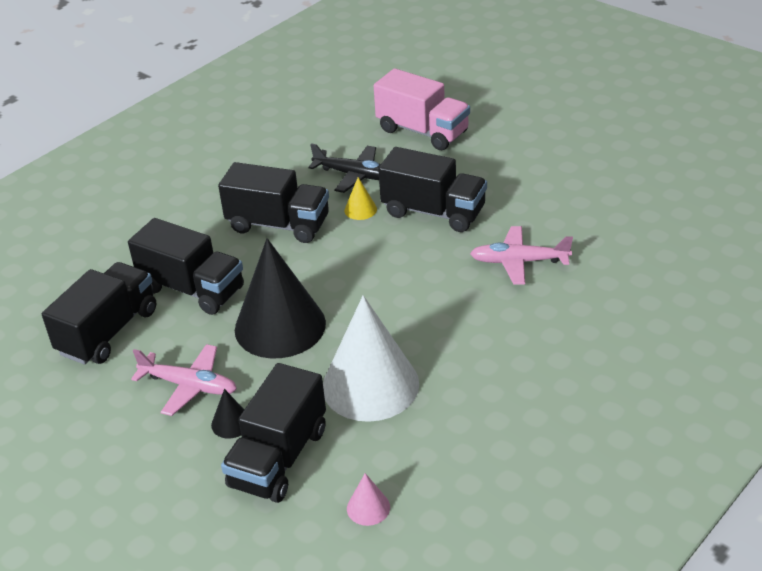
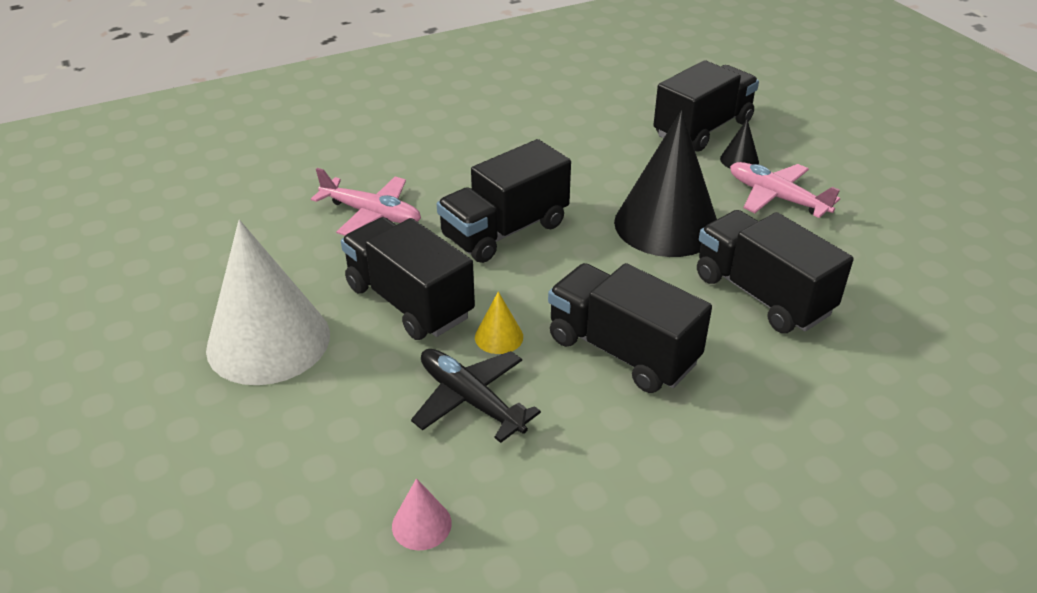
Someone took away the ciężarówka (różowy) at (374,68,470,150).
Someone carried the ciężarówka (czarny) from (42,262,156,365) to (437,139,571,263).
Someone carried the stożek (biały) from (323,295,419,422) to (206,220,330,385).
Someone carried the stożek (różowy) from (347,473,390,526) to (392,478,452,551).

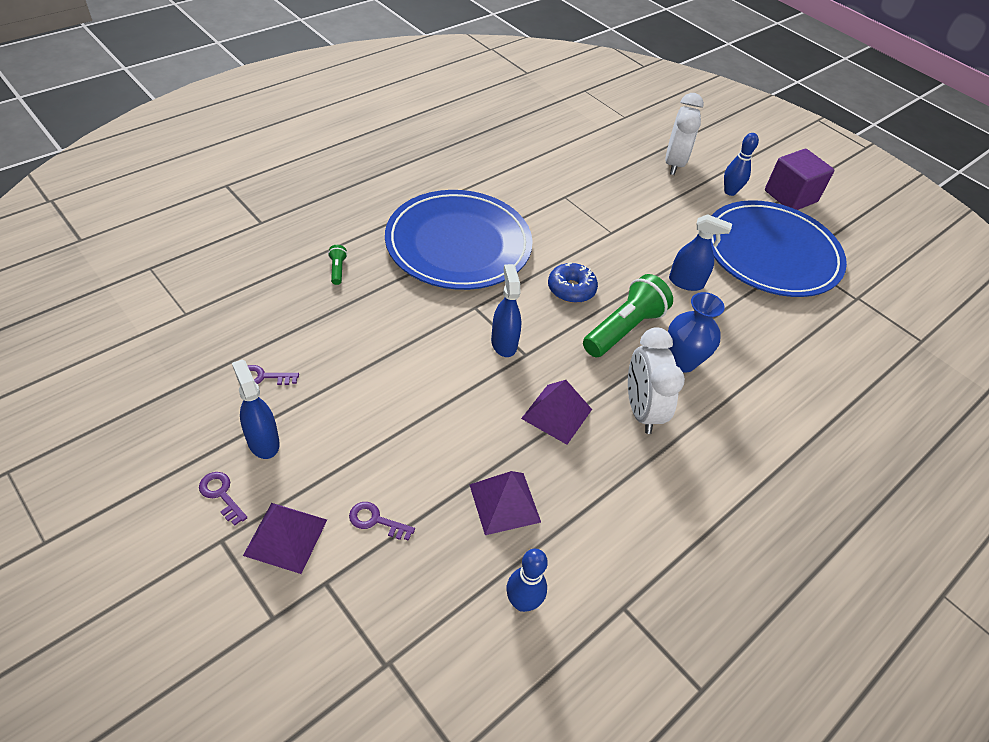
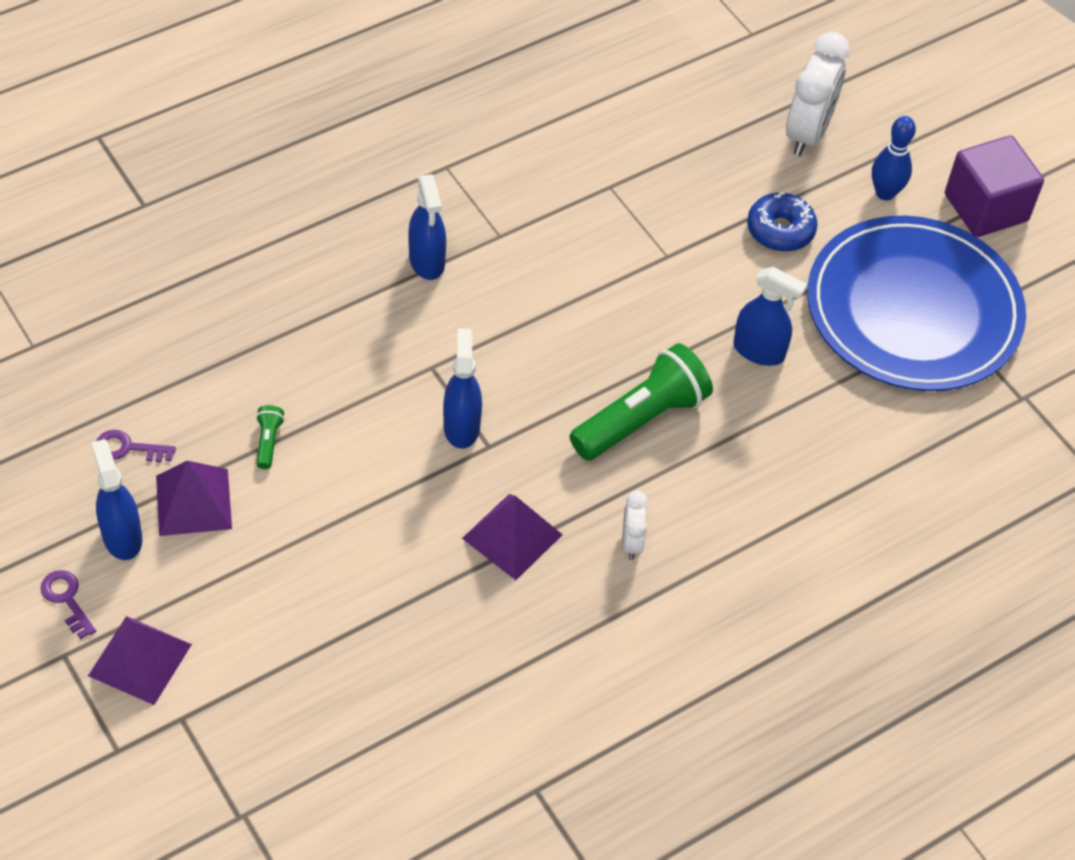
Someone swapped the talerz (niebieski) at (385,190,533,290) for the spryskiwacz (niebieski) at (408,174,446,280).
Someone carried the latarka (zielony) from (328,245,347,285) to (256,405,285,469).
Someone carried the donut (niebieski) from (548,262,598,303) to (747,192,818,252).
Someone took away the wazon (niebieski) at (668,292,725,373).
Someone scaled the budzik (biały) at (628,327,685,434) by 0.51.
Someone carried the piramida (fioletowy) from (469,471,541,535) to (156,461,232,536).
Someone took away the klucz (fioletowy) at (349,502,415,541).
Someone took away the kręgiel (niebieski) at (506,549,548,612).

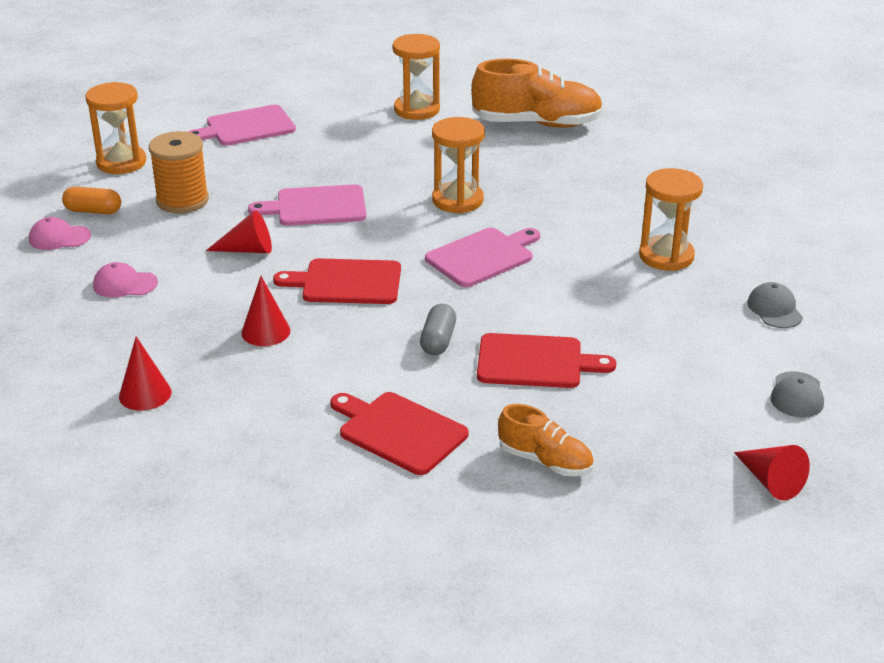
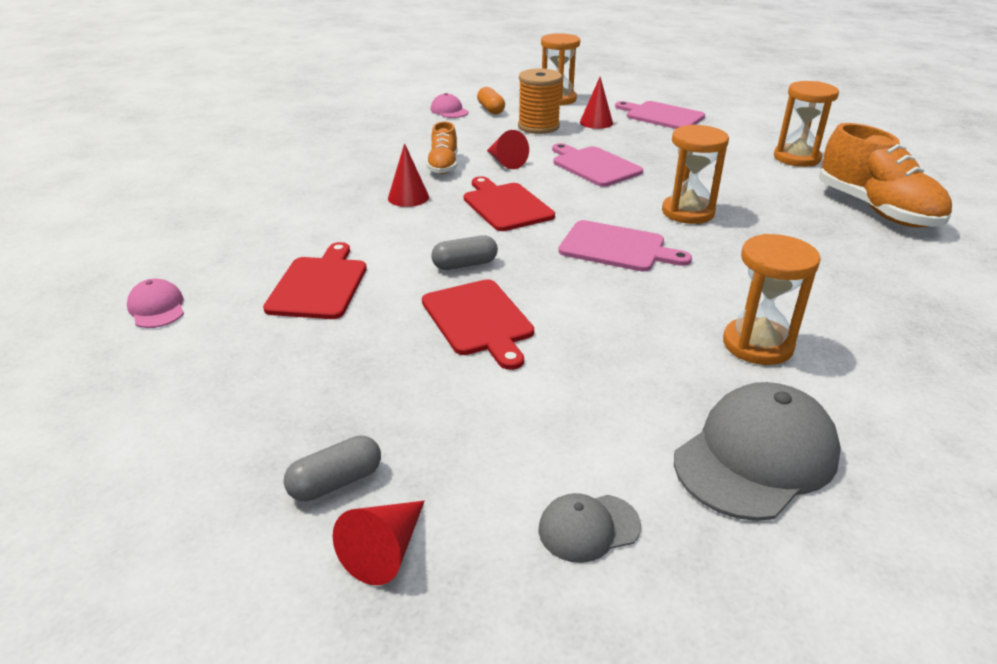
Someone carried the czapka (różowy) from (93,262,158,298) to (127,278,184,328).
Someone scaled the czapka (szary) at (747,282,803,328) by 1.95.
Someone carried the stożek (czerwony) from (119,336,171,411) to (580,77,613,129).
Someone carried the but (pomarańczowy) from (498,404,594,476) to (426,121,457,174).
Someone put down the kapsułka (szary) at (284,435,381,501).

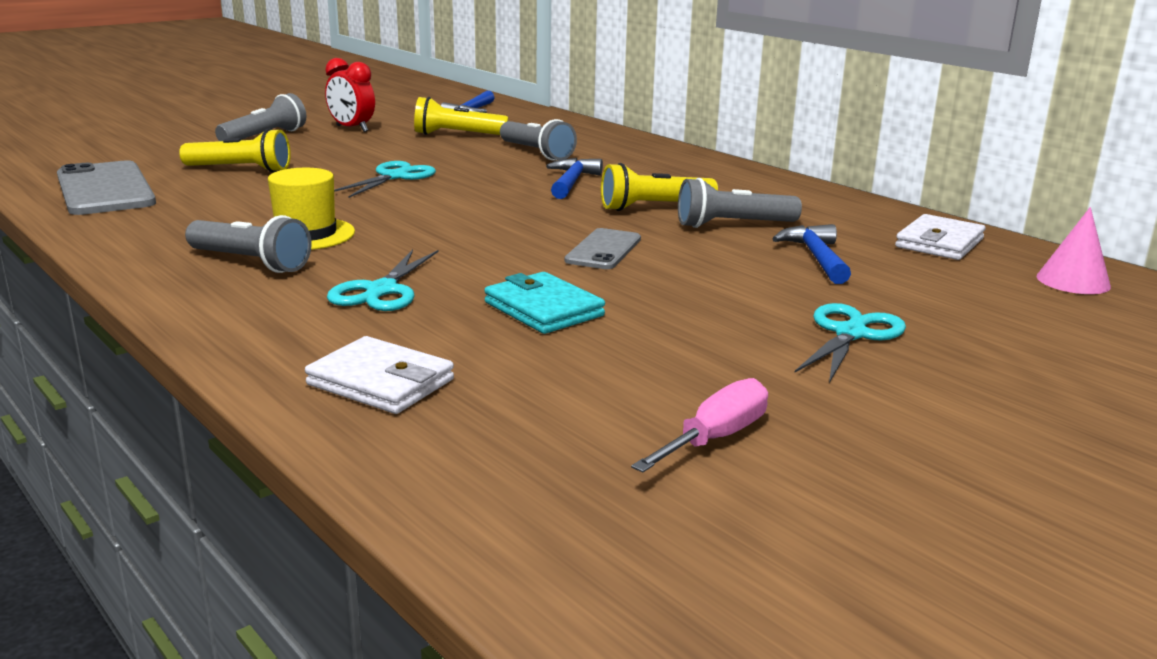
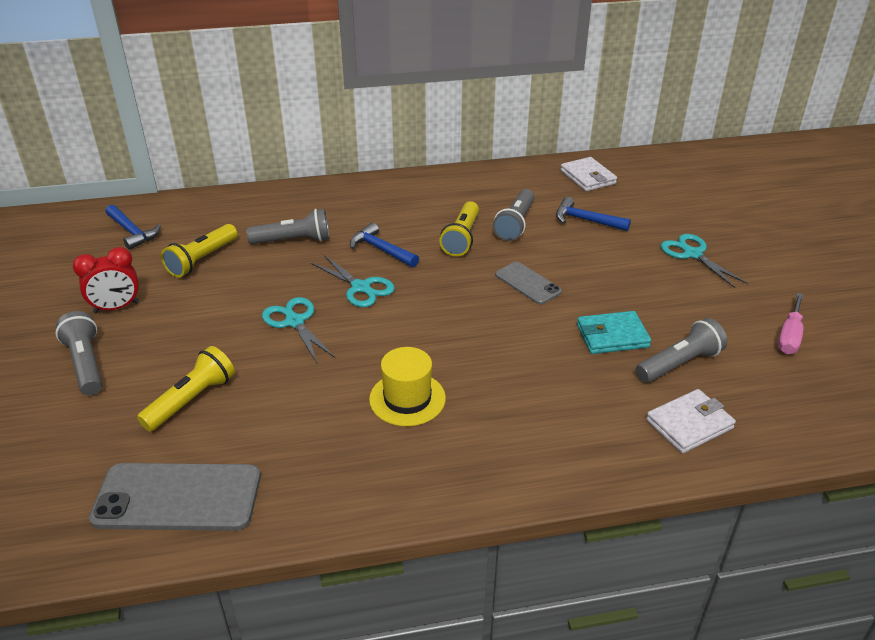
Someone took away the stożek (różowy) at (1036,207,1111,294).
Someone carried the latarka (szary) from (185,215,312,273) to (636,318,727,383).
Someone carried the nożyczki (turkusowy) from (327,249,439,311) to (311,255,395,307).
Someone rotated the śrubokręt (różowy) at (631,378,768,473) by 135 degrees counterclockwise.

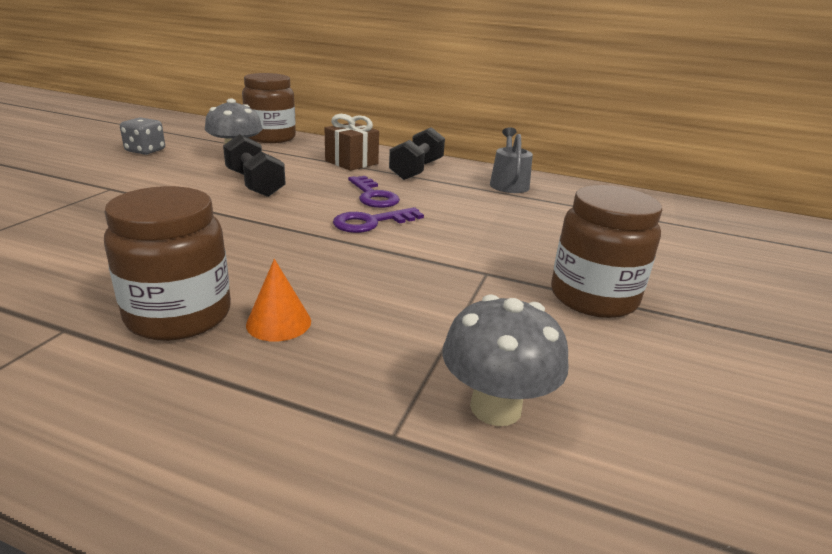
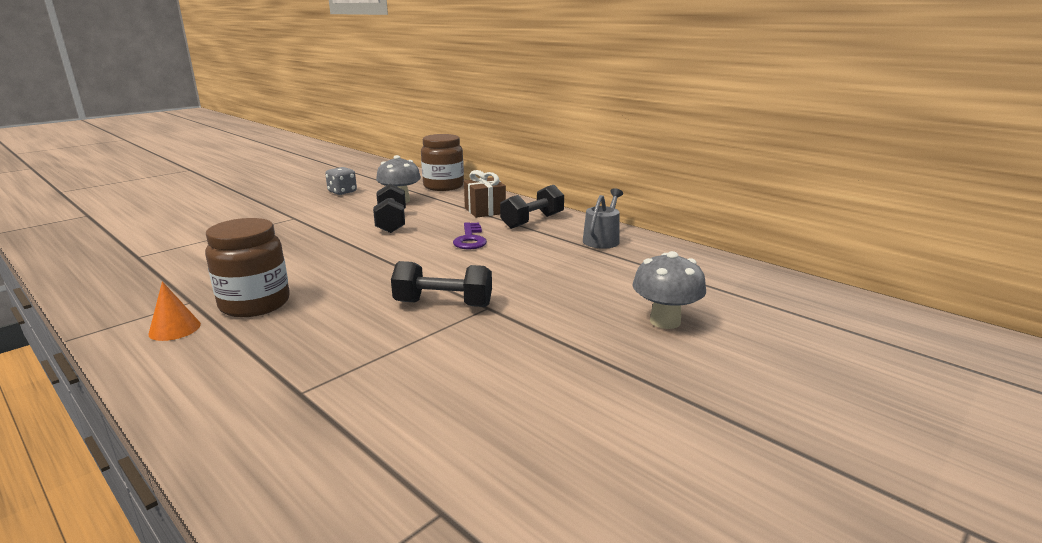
Someone took away the słoik (brązowy) at (551,185,662,318).
Someone took away the klucz (fioletowy) at (333,207,424,233).
Someone carried the stożek (pomarańczowy) from (246,259,311,341) to (148,281,201,341).
Someone carried the grzyb (szary) from (442,295,569,426) to (632,251,706,329).
Someone put down the hantel (czarny) at (391,261,492,307).

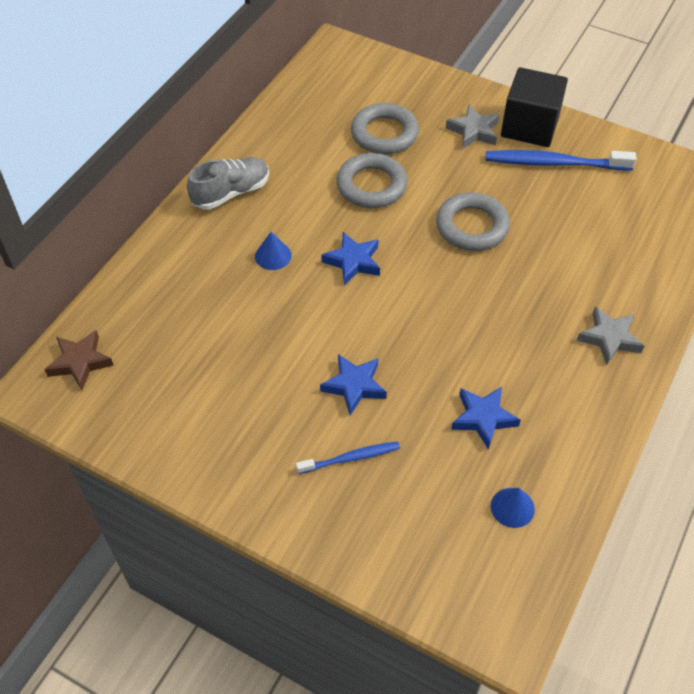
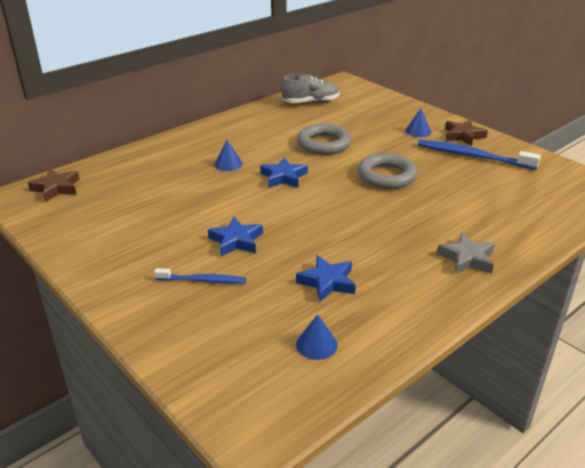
Someone swapped the sześcian (czarny) at (501,67,568,147) for the gwiazda (brązowy) at (445,120,488,146).
Someone took away the pierścień (szary) at (351,103,419,154).
Someone swapped the gwiazda (szary) at (446,105,500,148) for the stożek (niebieski) at (405,109,431,137).
Someone carried the but (szary) from (187,157,269,210) to (281,74,339,103).

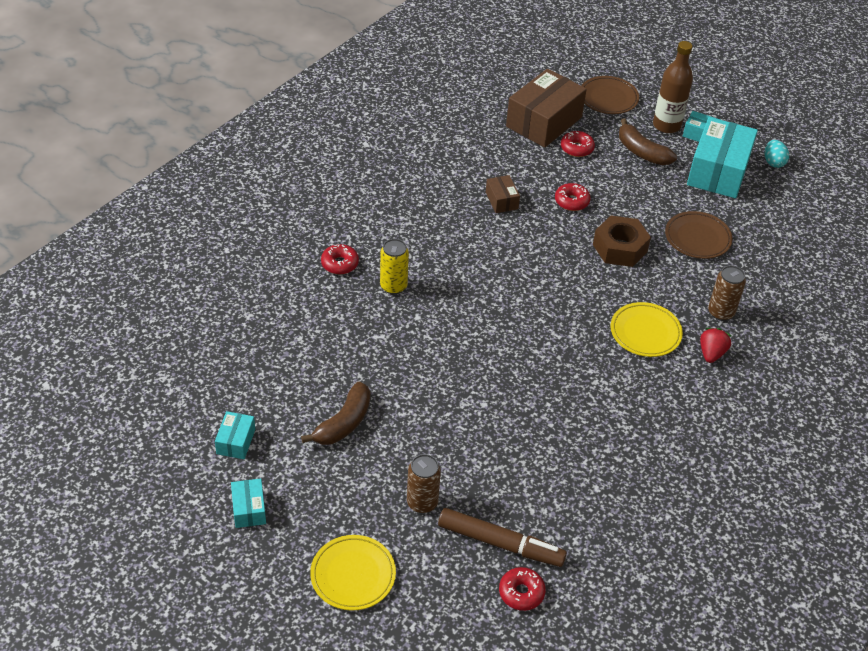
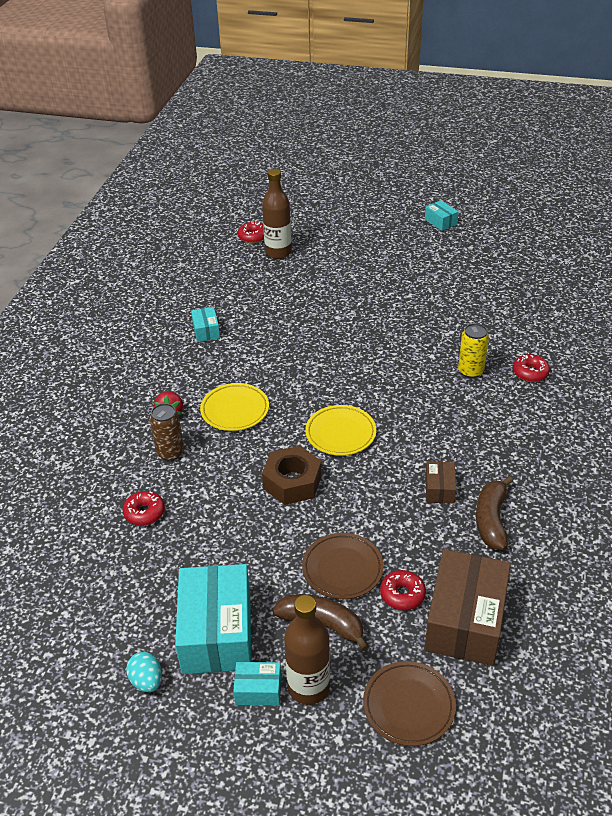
Someone rotated the pudełko (brązowy) at (486,175,520,213) by 45 degrees clockwise.
Someone carried the donut (czerwony) from (555,183,591,211) to (123,491,165,526).
Someone carried the talerz (brązowy) from (665,211,733,259) to (302,533,384,599).
Someone carried the banan (brązowy) from (301,381,370,445) to (476,476,513,550).
Someone carried the pudełko (turkusowy) from (215,411,255,459) to (191,307,220,342).
Someone took away the puszka (brązowy) at (407,454,441,513).
Someone swapped the flamaster (brązowy) at (438,508,567,567) for the butelka (brązowy) at (262,169,292,259).
Someone carried the talerz (żółty) from (310,535,396,611) to (305,405,376,456).

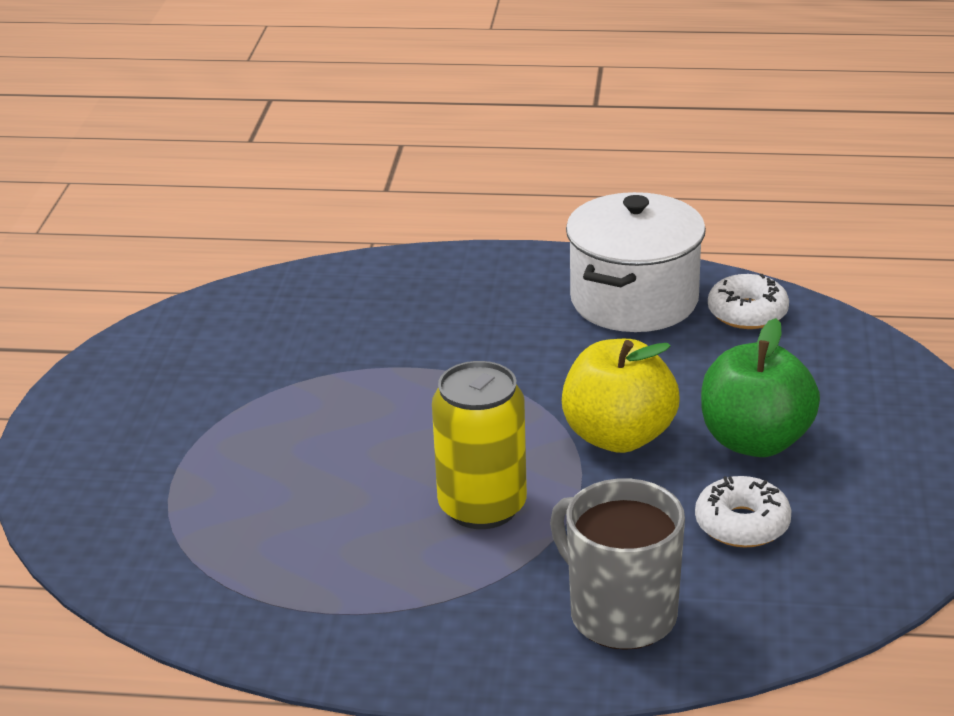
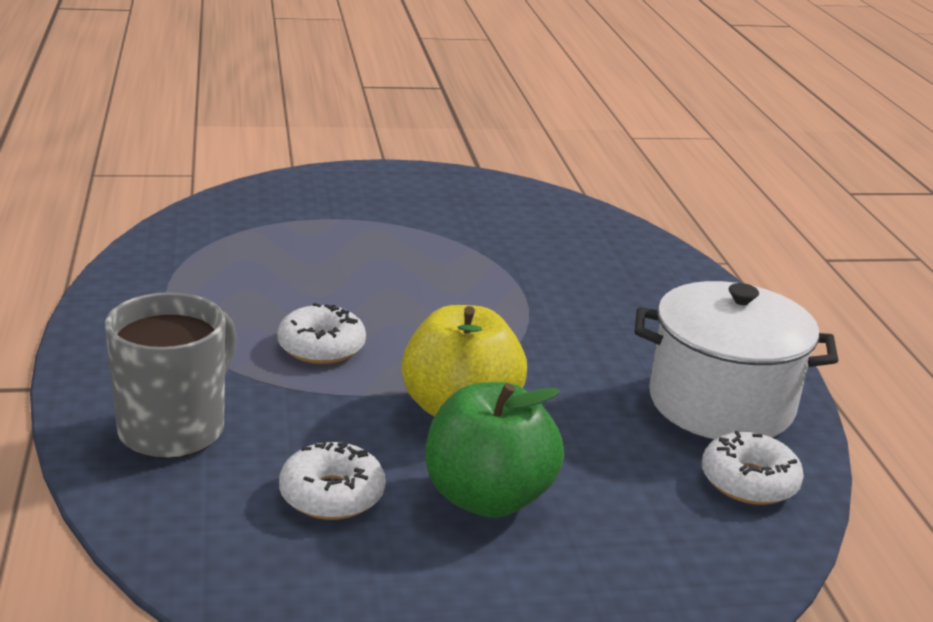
Someone swapped the puszka (żółty) at (432,361,527,529) for the donut (biały) at (277,303,366,364).

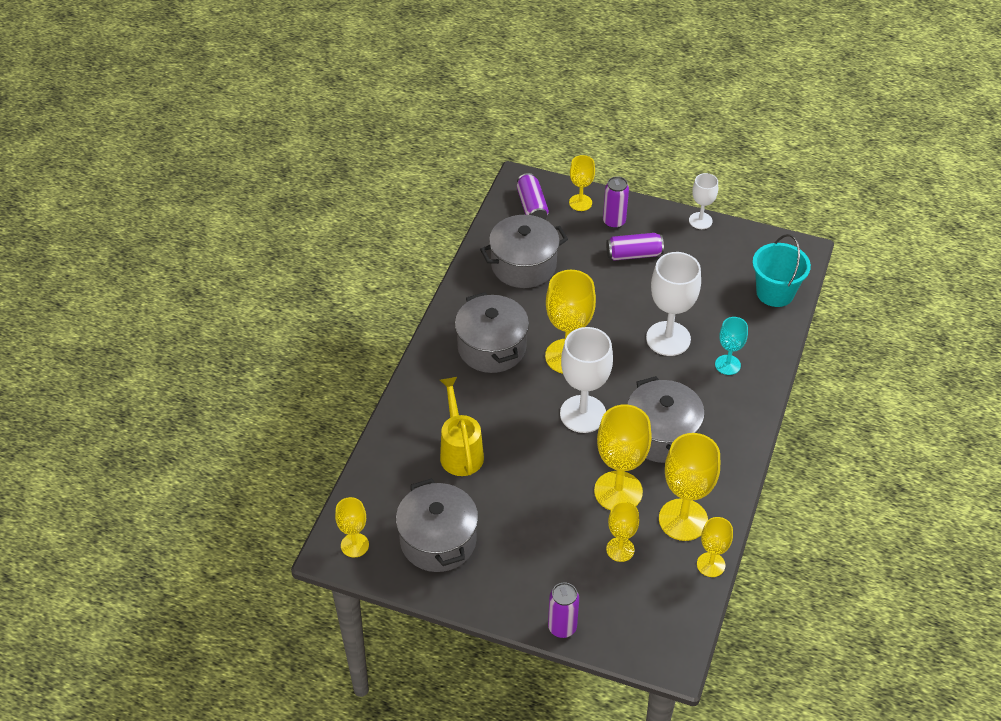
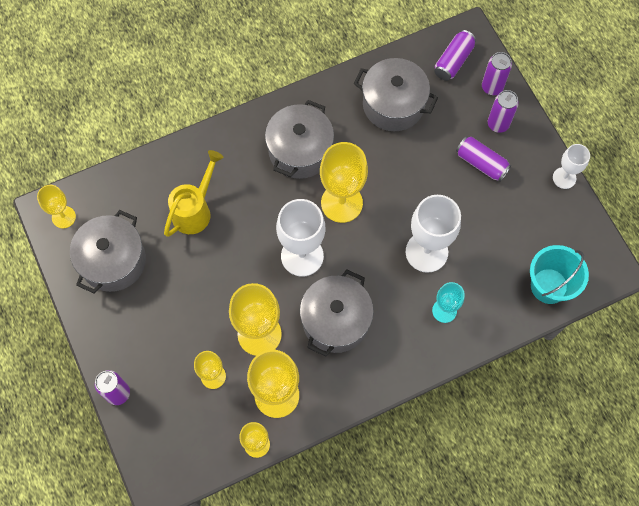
Someone swapped the kielich (żółty) at (569,155,595,211) for the puszka (fioletowy) at (482,52,512,95).

